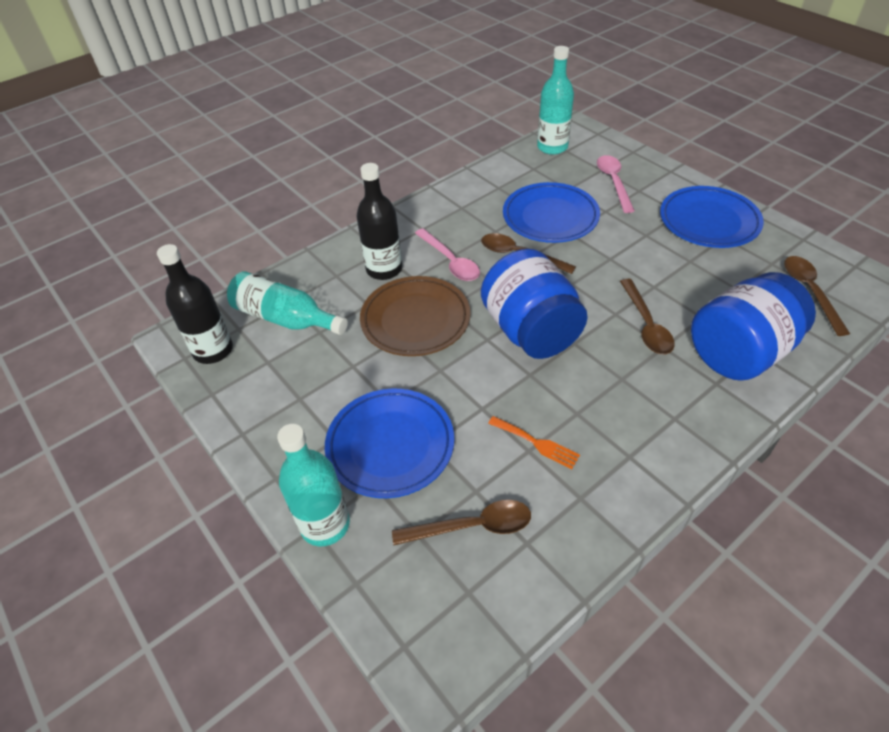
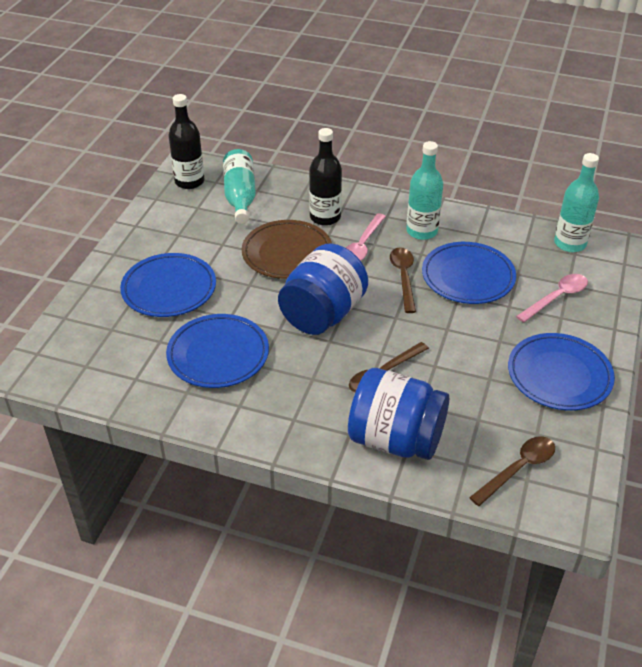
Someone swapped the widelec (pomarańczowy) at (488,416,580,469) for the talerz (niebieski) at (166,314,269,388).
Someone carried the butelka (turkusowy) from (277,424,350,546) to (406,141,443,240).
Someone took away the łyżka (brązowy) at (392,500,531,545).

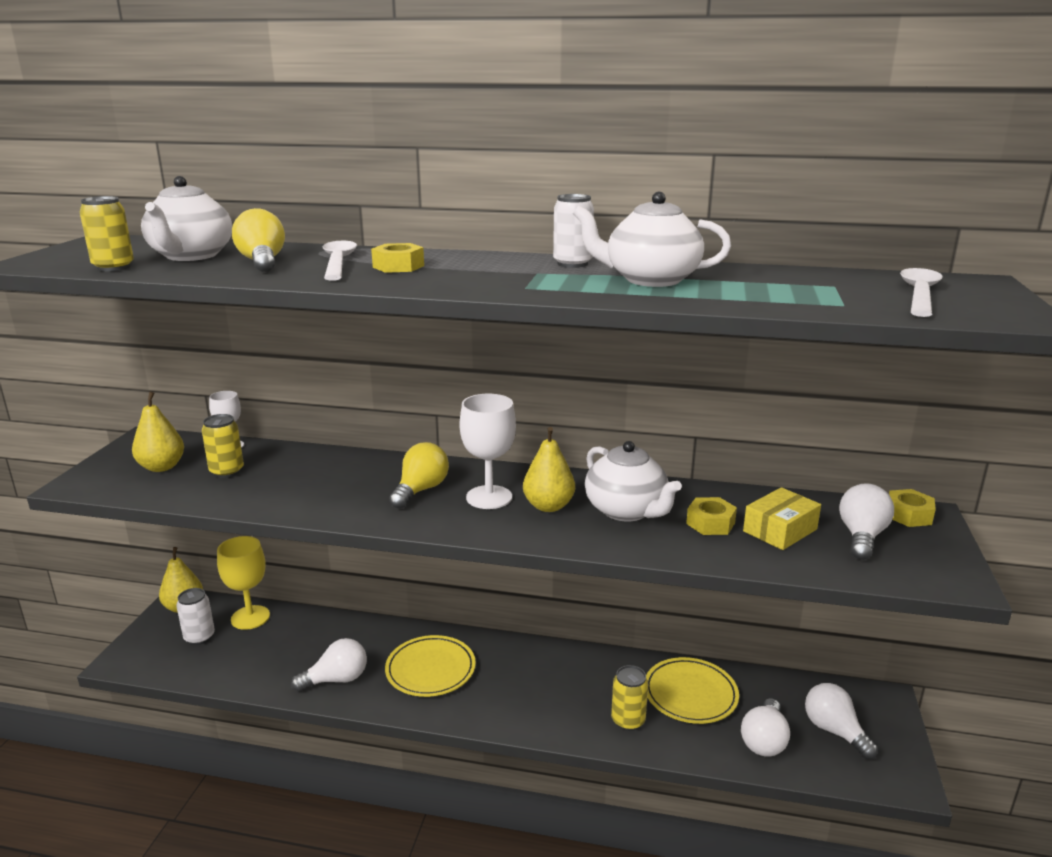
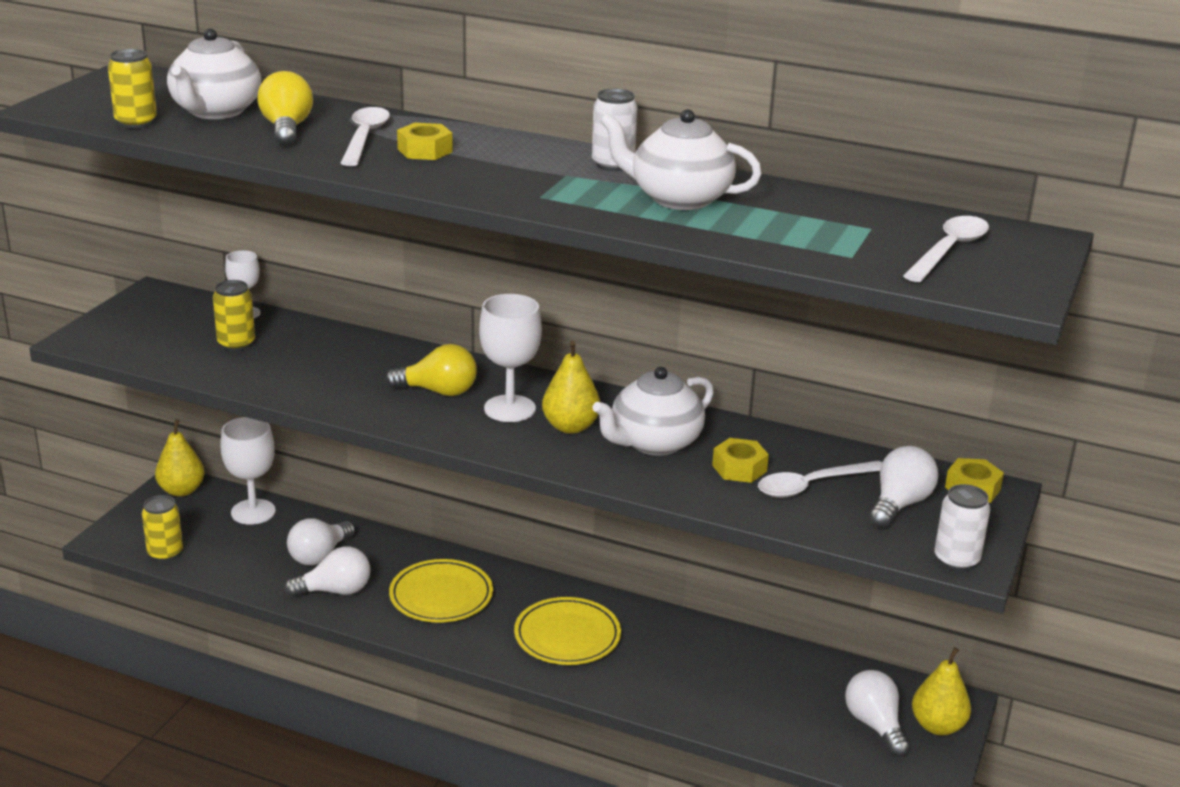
Someone carried the gruszka (żółty) from (132,391,184,472) to (912,647,971,735).
Someone rotated the imbryk (biały) at (585,441,682,521) by 75 degrees clockwise.
Someone rotated the żarówka (żółty) at (389,442,449,509) by 60 degrees clockwise.
Someone swapped the pudełko (żółty) at (743,487,821,550) for the łyżka (biały) at (758,460,882,498).
Someone repainted the kielich (żółty) at (217,536,270,630), which became the kielich (biały) at (220,417,276,525).
Someone carried the puszka (biały) from (176,588,215,645) to (934,484,990,571).
Someone carried the talerz (żółty) from (646,657,739,724) to (514,597,621,665).
Someone carried the puszka (żółty) from (611,665,648,731) to (142,495,183,562).
Someone carried the żarówka (biały) from (741,698,790,757) to (287,518,355,565).

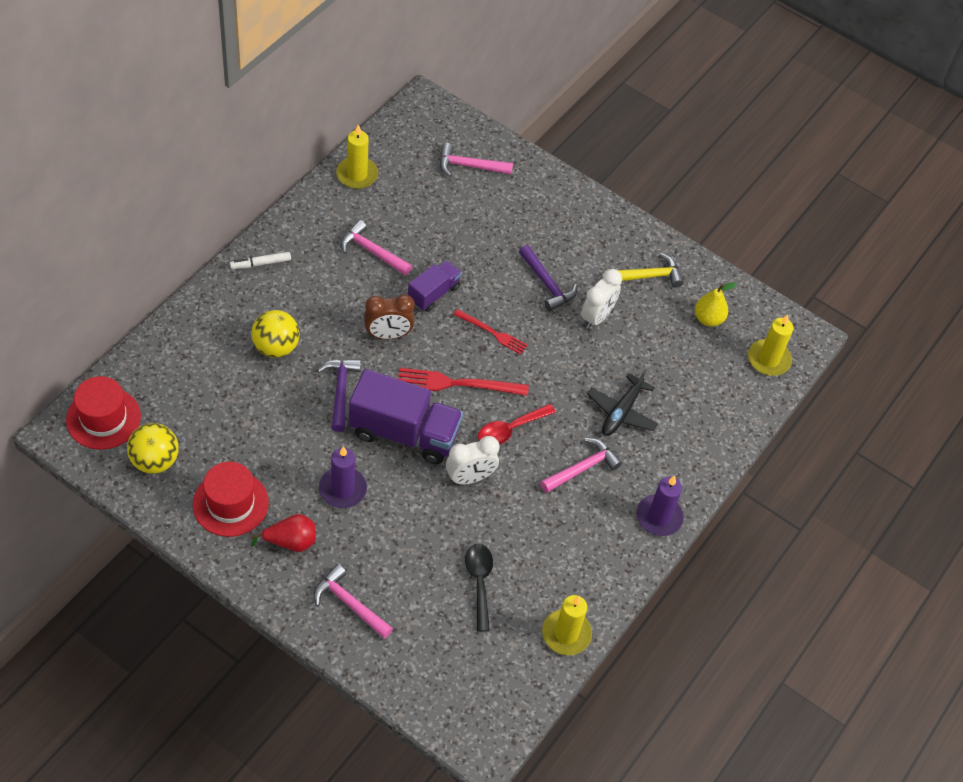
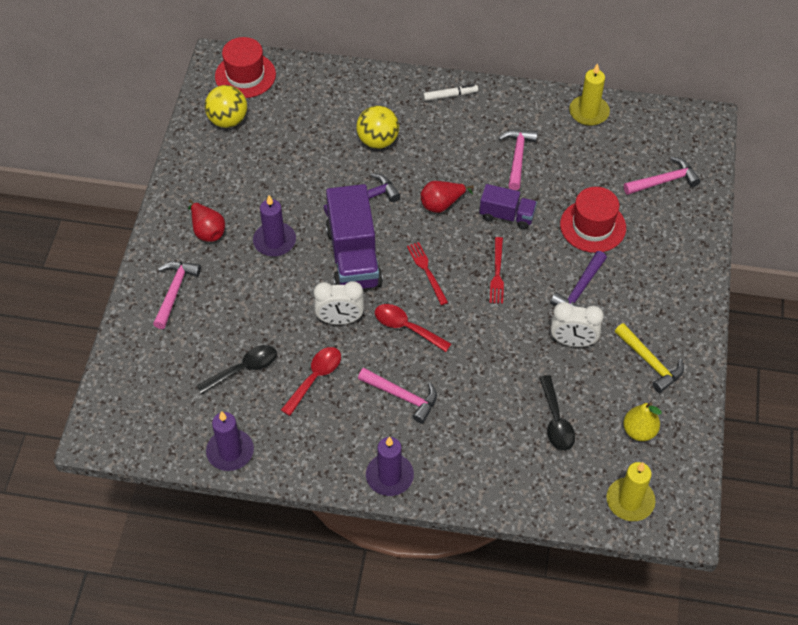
Someone rotated the młotek (różowy) at (440,143,513,177) by 90 degrees clockwise.
Someone rotated the flamaster (biały) at (230,252,291,269) by 120 degrees clockwise.
Someone swapped the budzik (brązowy) at (364,294,415,339) for the gruszka (czerwony) at (421,181,474,213).
Someone scaled the widelec (czerwony) at (398,368,529,396) by 0.64.
Someone took away the samolot (czarny) at (587,369,658,436).
Someone rotated the budzik (biały) at (446,436,499,484) by 45 degrees counterclockwise.
Someone carried the kapelusz (czerwony) from (193,462,269,537) to (560,187,626,253).
Someone repainted the świeca (żółty) at (542,595,592,655), which became the świeca (fioletowy) at (206,411,254,471).
Someone put down the łyżka (czerwony) at (281,347,341,416).
Someone put down the łyżka (czarny) at (539,375,575,451).

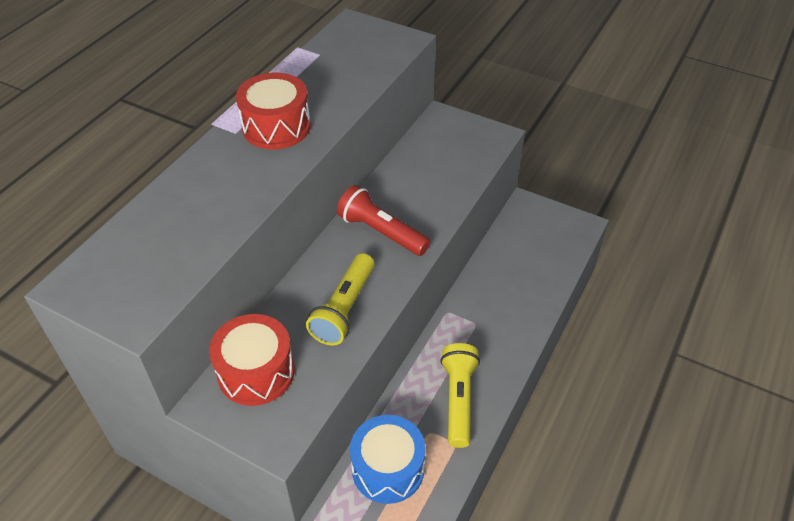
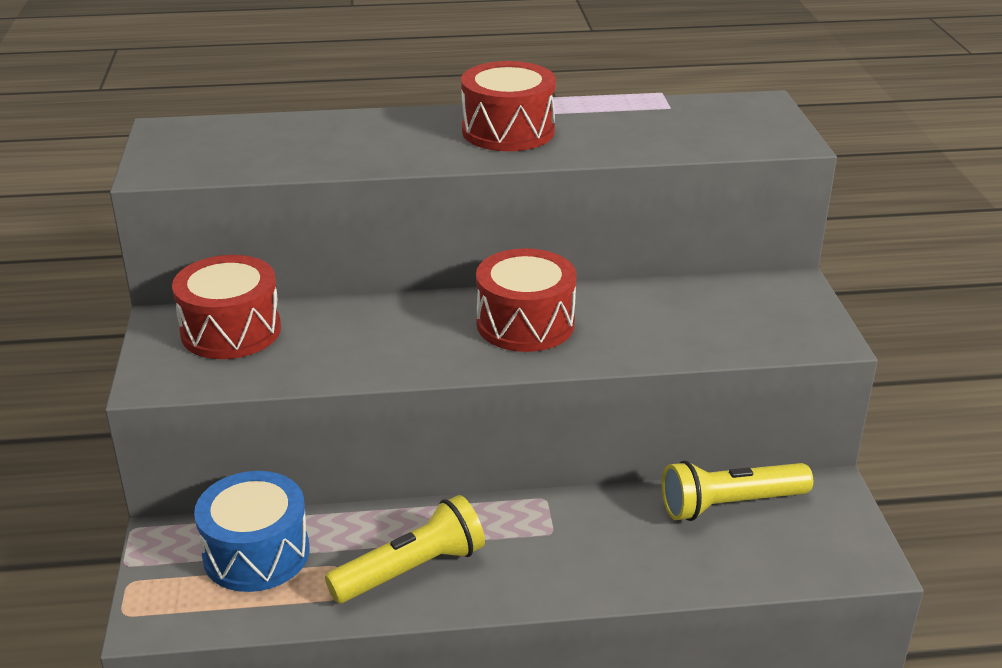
Someone swapped the latarka (czerwony) at (337,185,430,256) for the bęben (czerwony) at (476,248,576,352).
Someone carried the latarka (żółty) from (306,253,375,346) to (662,460,813,521).

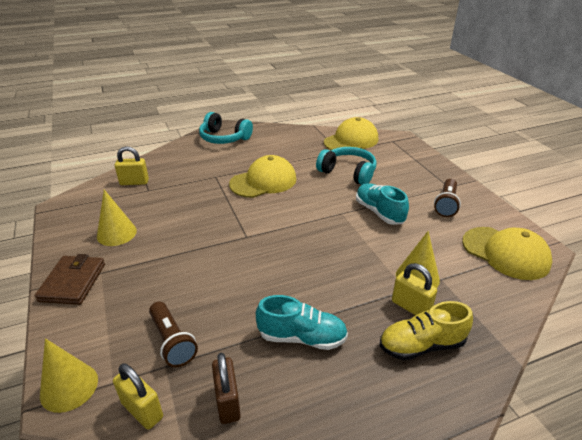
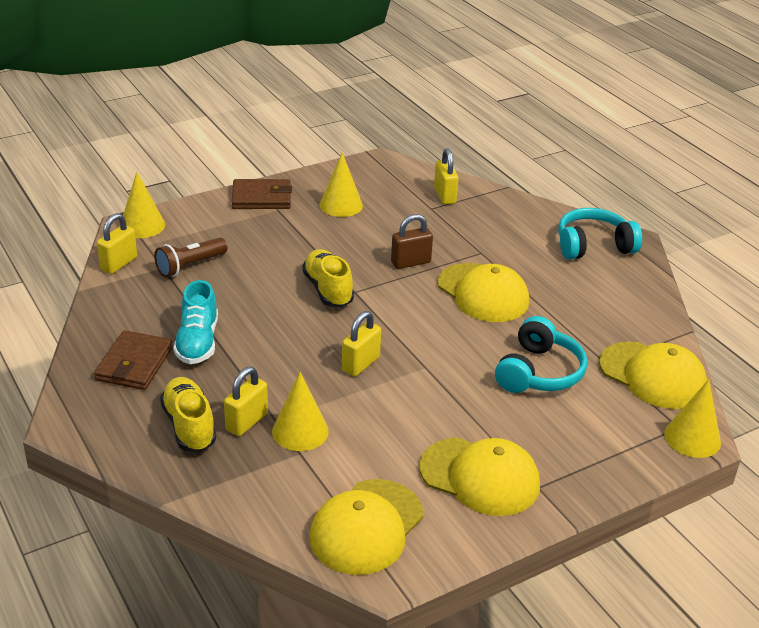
Someone rotated the słuchawki (turkusowy) at (199,112,253,144) by 60 degrees clockwise.
Someone swapped the latarka (brązowy) at (434,179,461,217) for the czapka (żółty) at (419,438,540,516).
Someone took away the but (turkusowy) at (356,183,409,225).
Someone carried the kłódka (brązowy) from (212,353,241,424) to (391,214,433,269).
Someone put down the but (żółty) at (302,249,354,307).
Someone put down the kłódka (żółty) at (342,311,381,377).
Someone put down the portfel (brązowy) at (94,330,173,390).
Someone put down the stożek (żółty) at (664,379,721,458).

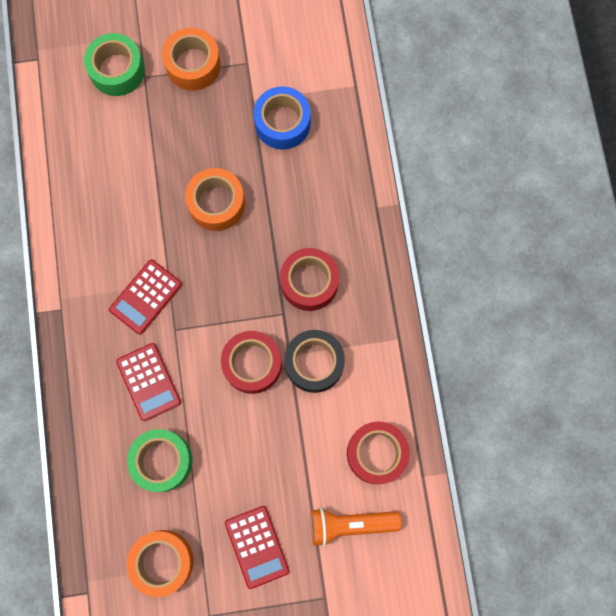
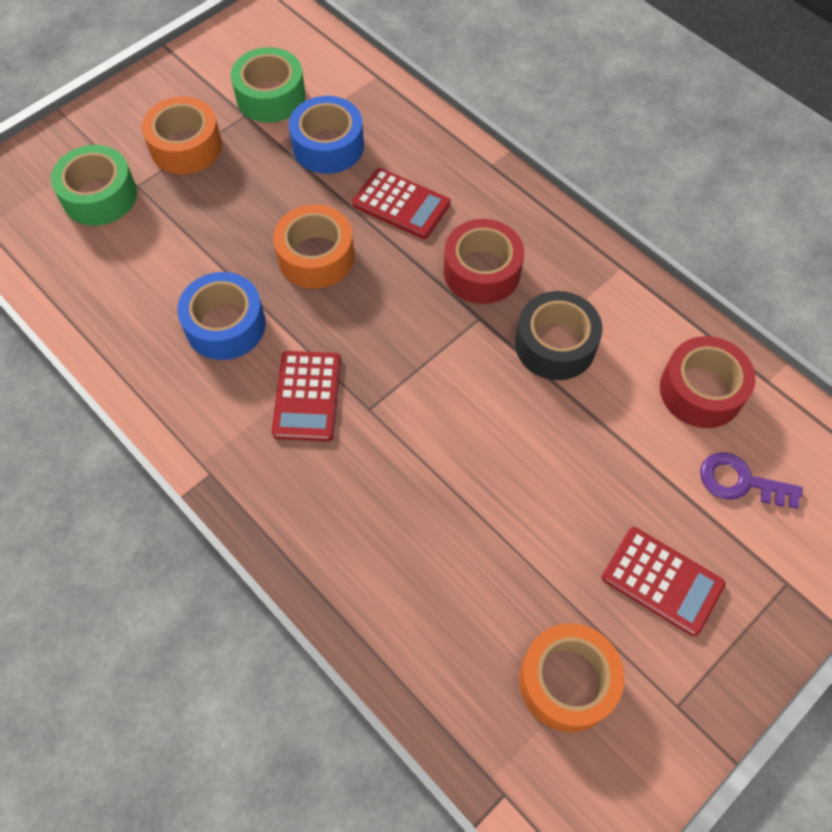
Someone took away the taśma klejąca (czerwony) at (221,331,282,394).
Someone carried the kalkulator (czerwony) from (116,343,181,421) to (352,168,451,239).
Someone carried the taśma klejąca (zielony) from (127,429,192,492) to (231,47,305,123).
Someone swapped the latarka (pomarańczowy) at (310,508,402,547) for the klucz (fioletowy) at (700,452,803,509).
Someone put down the taśma klejąca (niebieski) at (177,272,266,360).

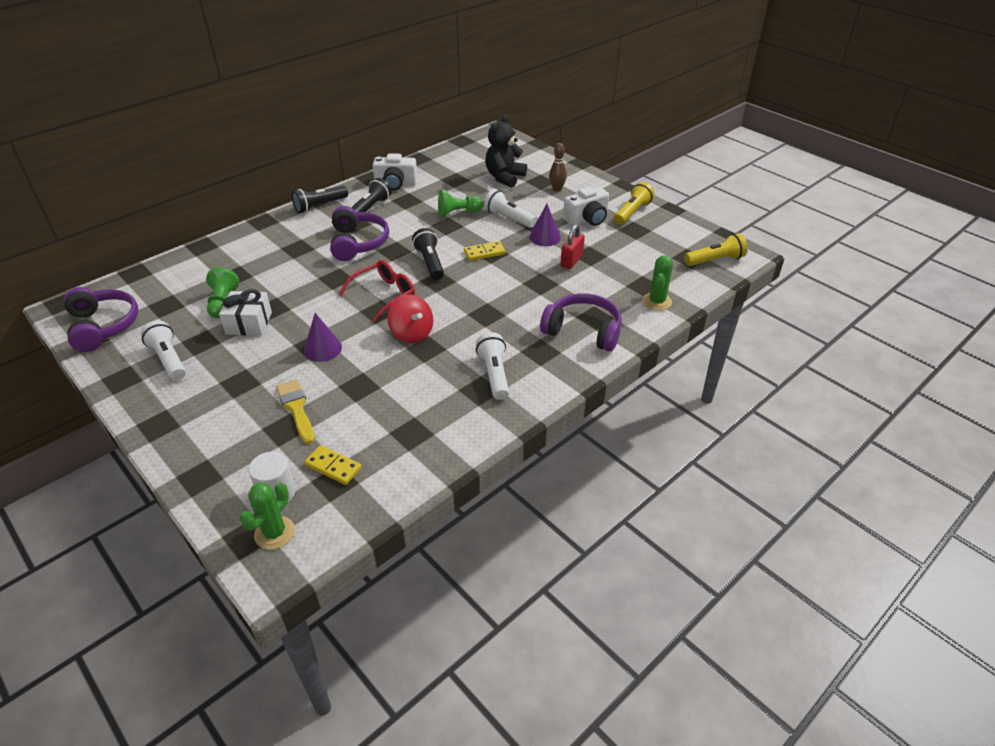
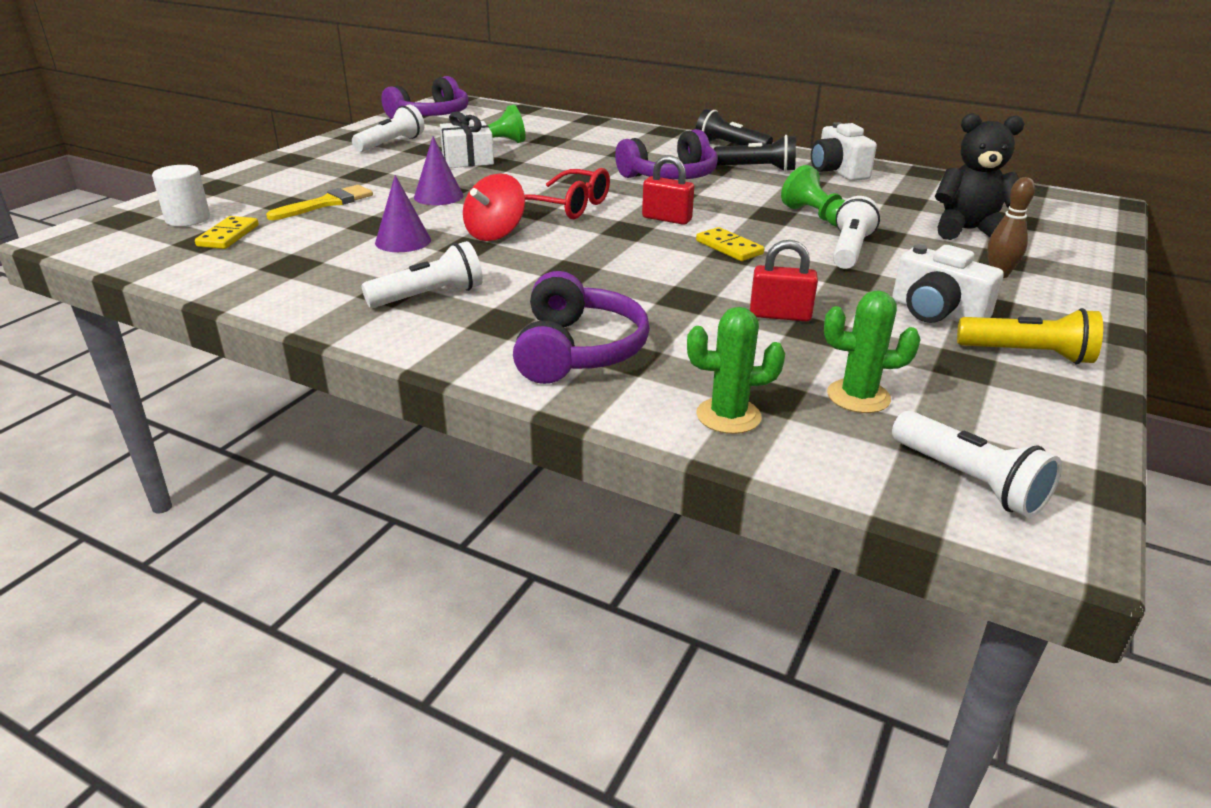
Someone carried the stożek (fioletowy) from (529,204,561,246) to (375,175,431,252).
Someone swapped the latarka (czarny) at (412,228,444,280) for the kłódka (czerwony) at (642,155,694,225).
Someone repainted the latarka (żółty) at (684,233,748,266), which became the latarka (biały) at (892,411,1062,518).
Someone carried the kaktus (zielony) from (239,483,295,550) to (824,290,921,413).

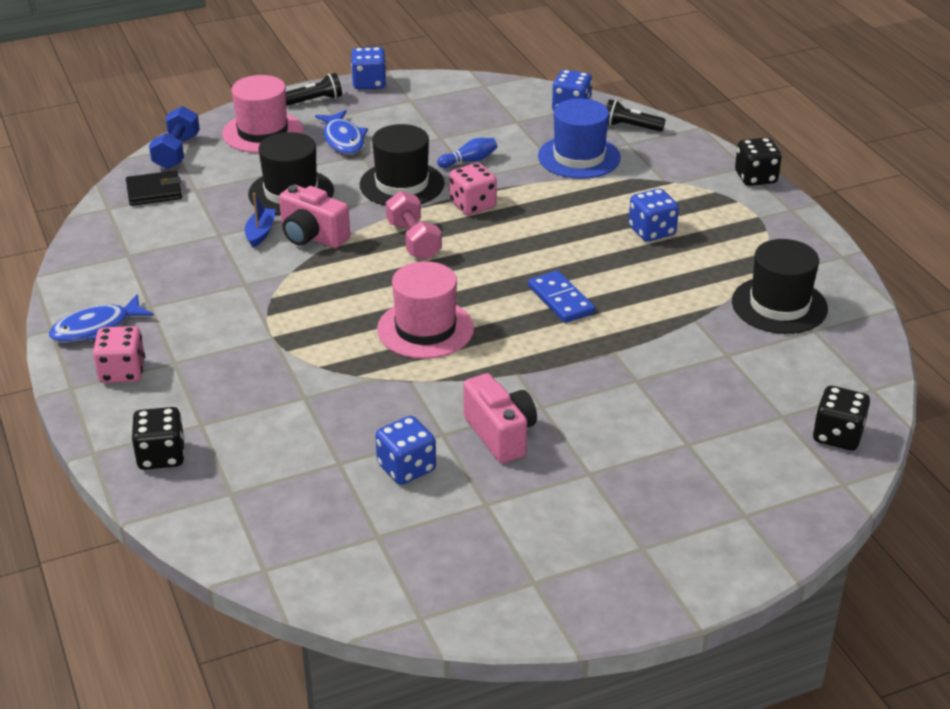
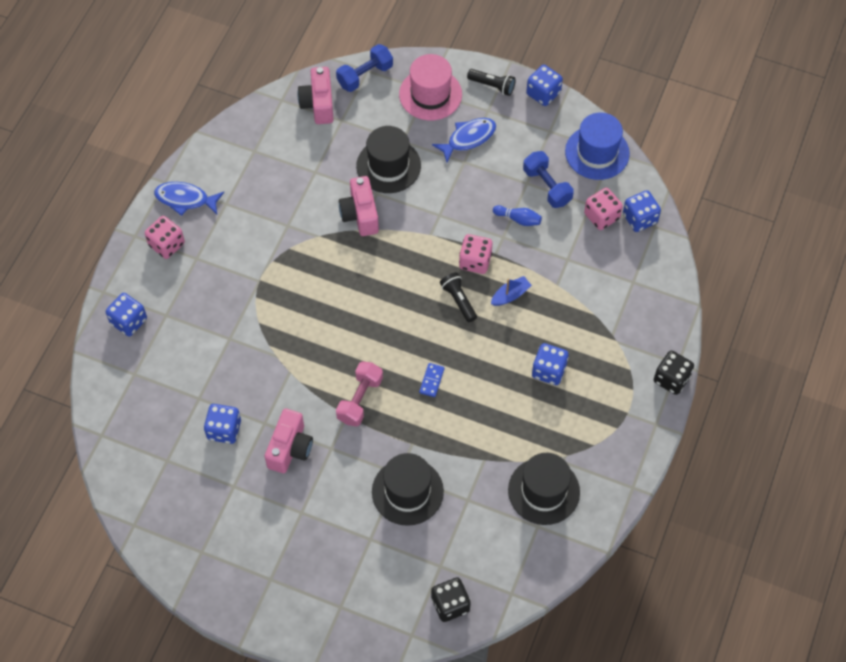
Someone carried the kapelusz (niebieski) from (538,98,621,179) to (565,112,630,180).
Someone carried the latarka (czarny) from (606,99,666,132) to (440,272,477,322).
Someone rotated the ryba (niebieski) at (315,110,368,154) by 150 degrees counterclockwise.
Someone carried the kapelusz (czarny) from (360,124,444,206) to (372,453,444,526).
Someone swapped the portfel (czarny) at (126,170,182,206) for the aparat fotograficzny (różowy) at (297,67,334,124).
Someone carried the hantel (różowy) from (386,191,442,260) to (336,361,383,426).
Someone carried the łódka (niebieski) from (245,193,276,248) to (491,276,532,306).
Someone took away the kapelusz (różowy) at (377,261,474,359).
Someone scaled the kostka domina (niebieski) at (528,270,595,323) by 0.64.
Someone repainted the kostka do gry (czarny) at (132,407,185,470), which became the kostka do gry (niebieski) at (106,293,147,336).
Someone put down the hantel (niebieski) at (523,151,574,208).
Someone put down the kostka do gry (różowy) at (584,188,623,230).

